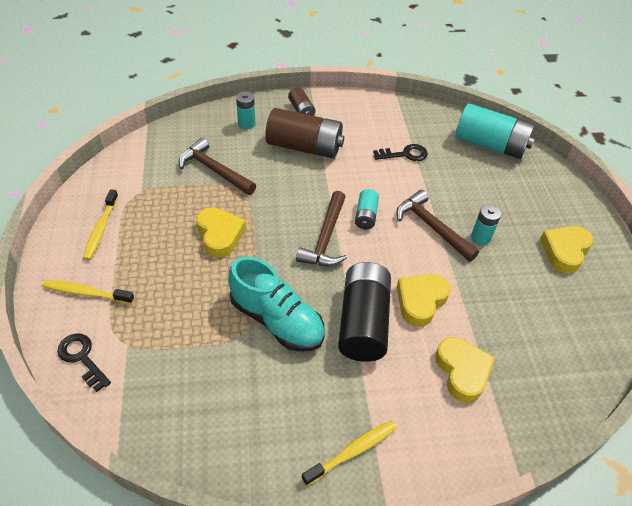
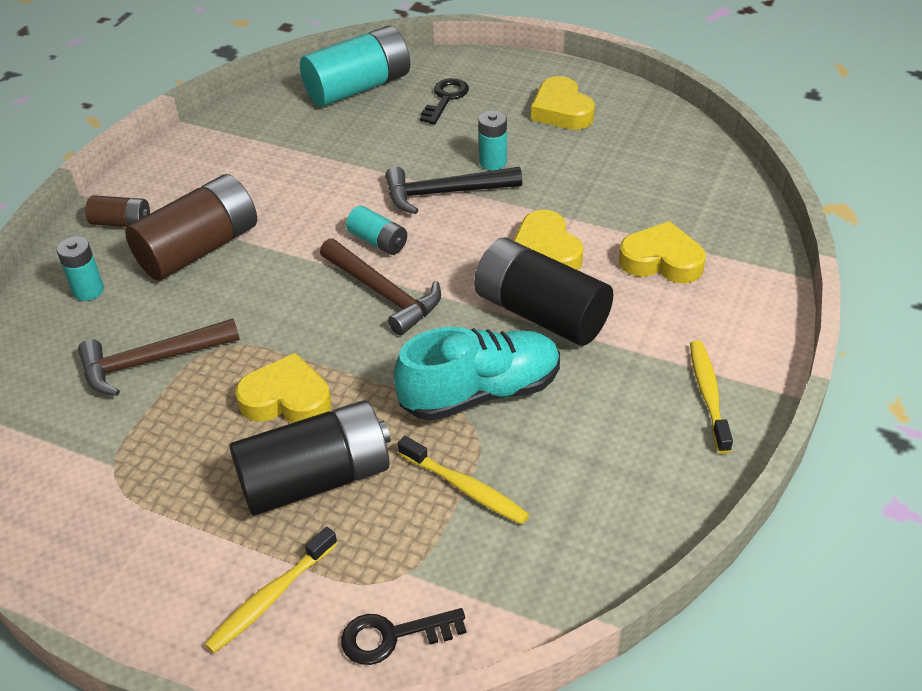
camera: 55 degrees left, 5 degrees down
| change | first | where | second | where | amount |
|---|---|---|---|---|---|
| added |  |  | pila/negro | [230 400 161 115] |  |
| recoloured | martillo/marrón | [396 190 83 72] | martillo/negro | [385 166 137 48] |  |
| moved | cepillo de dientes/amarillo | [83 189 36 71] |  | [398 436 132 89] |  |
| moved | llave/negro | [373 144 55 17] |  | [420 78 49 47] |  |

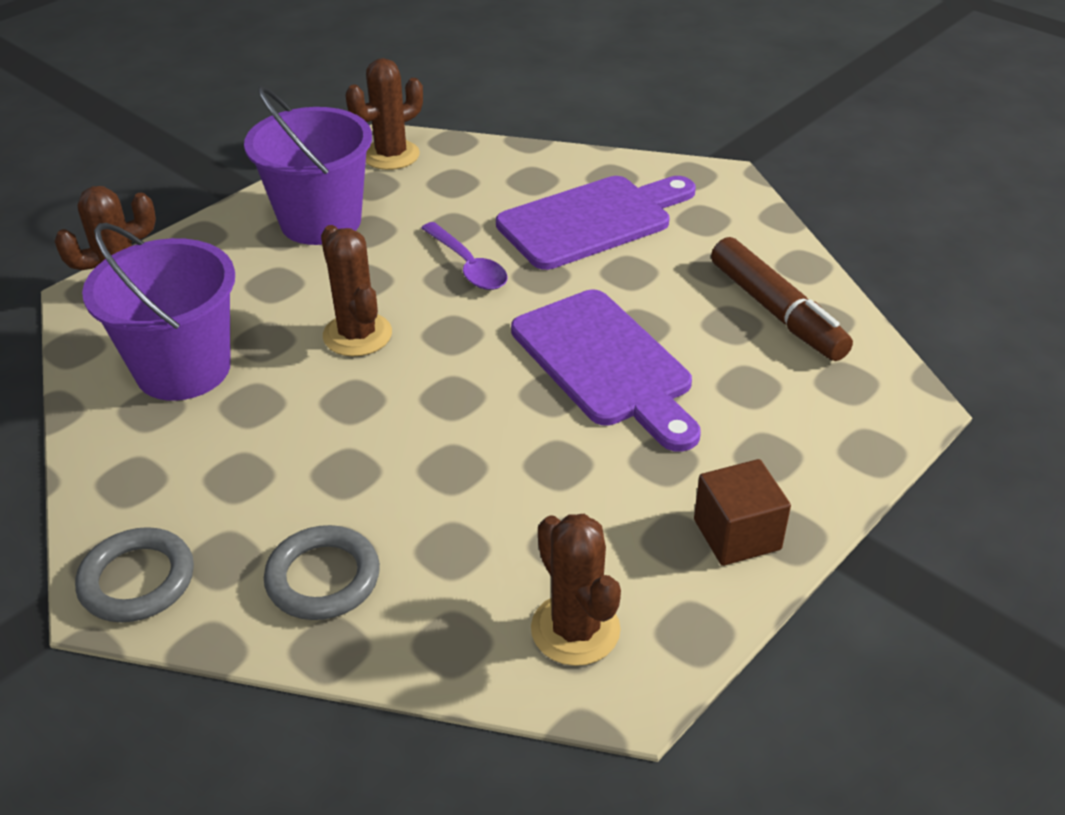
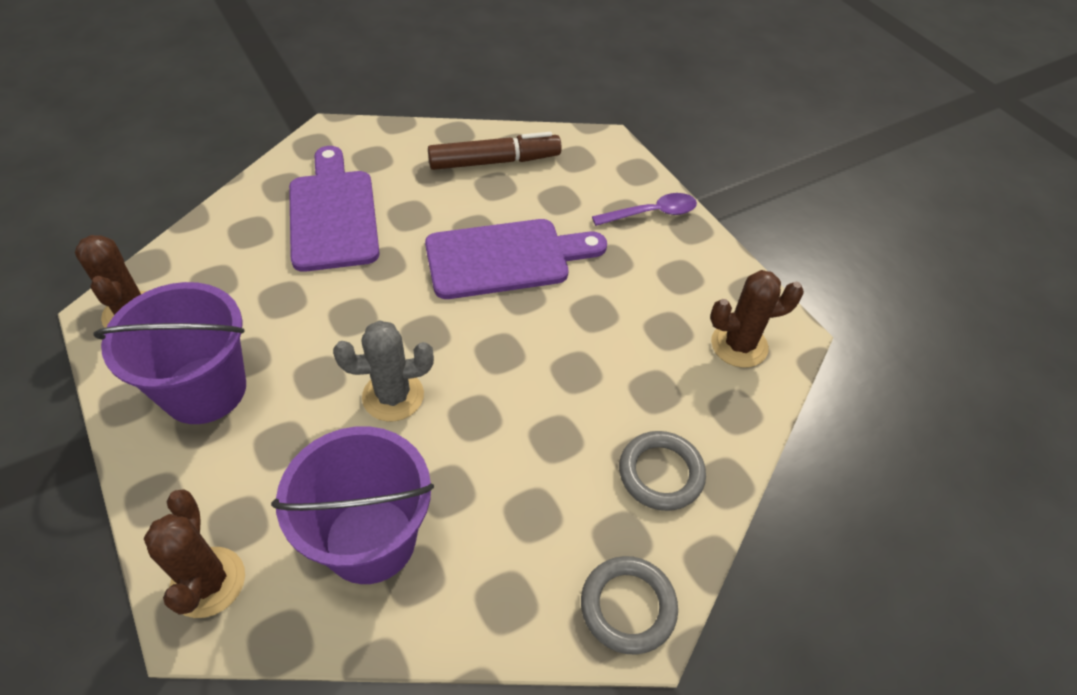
camera: 75 degrees left, 10 degrees up
| change | first | where | second | where | amount |
|---|---|---|---|---|---|
| recoloured | cactus/marrón | [321 225 71 131] | cactus/gris | [333 320 101 101] |  |
| moved | cuchara/morado | [421 222 87 68] |  | [592 193 105 33] |  |
| removed | cubo/marrón | [694 459 97 107] |  |  |  |

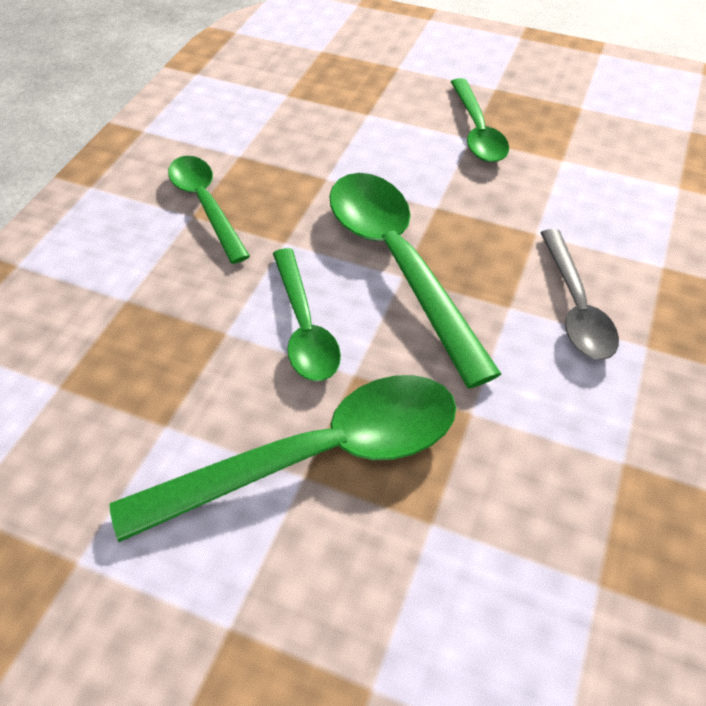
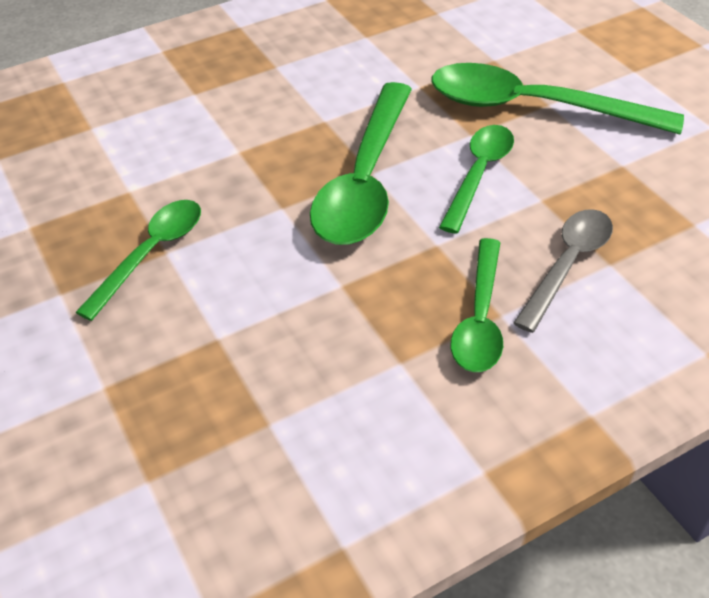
camera: 140 degrees left, 5 degrees down
| change | first | where | second | where | amount |
|---|---|---|---|---|---|
| moved | cuchara/gris | [540 229 79 131] |  | [514 209 99 124] |  |

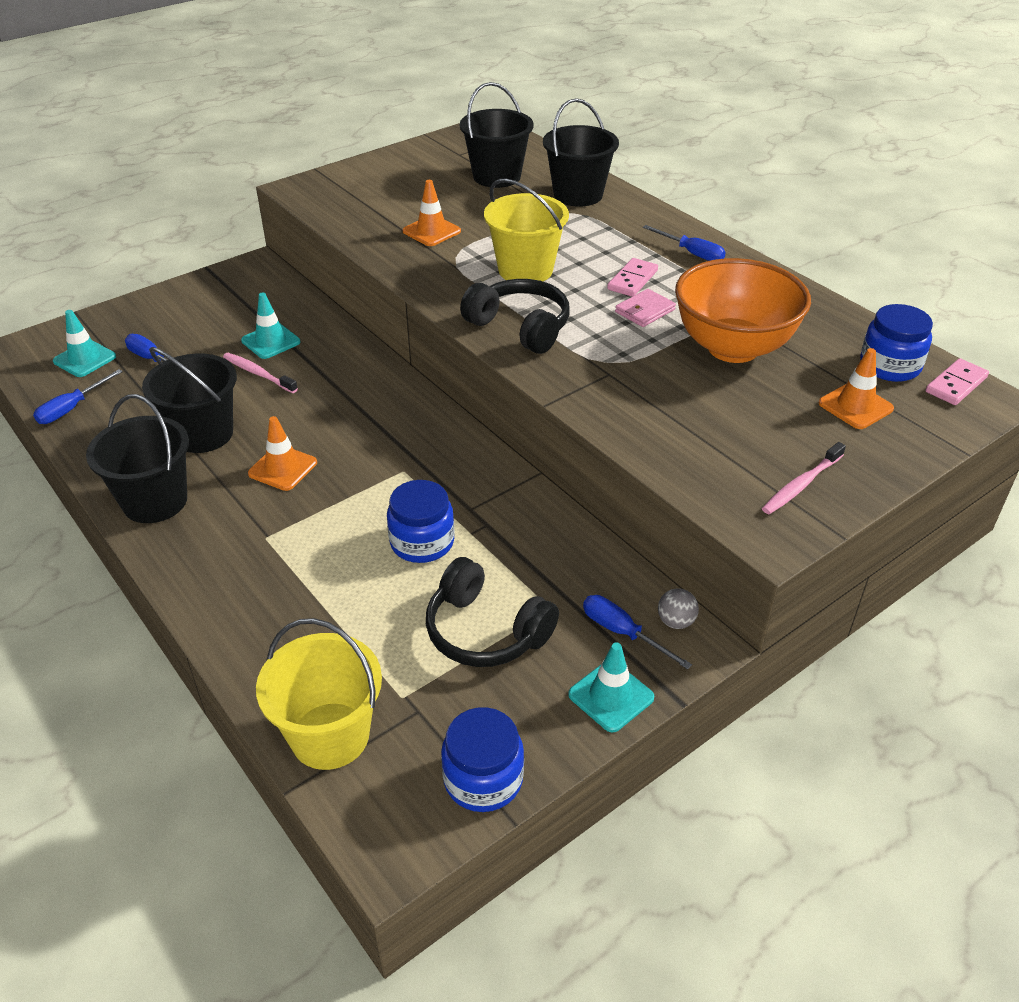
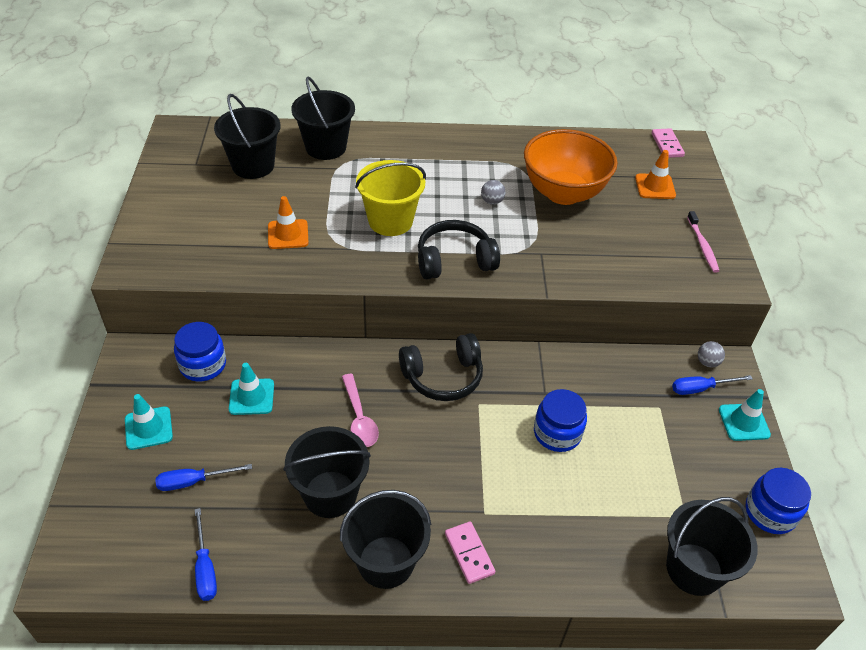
camera: 55 degrees left, 5 degrees up
| change | first | where | second | where | amount |
|---|---|---|---|---|---|
| moved | cono de tráfico/turquesa | [53 310 63 67] |  | [125 394 48 56] |  |
| moved | tarro/azul | [860 304 73 78] |  | [174 322 52 60] |  |
| added |  |  | cuchara/rosa | [342 374 37 73] |  |
| moved | auriculares/negro | [426 557 133 110] |  | [399 333 84 68] |  |
| moved | ficha de dominó/rosa | [607 258 51 39] |  | [445 521 50 63] |  |
| replaced | cartera/rosa | [615 289 61 38] | pelota/gris | [481 180 24 25] |  |
| recoloured | balde/amarillo | [256 618 126 152] | balde/negro | [666 497 92 99] |  |
| removed | cepillo de dientes/rosa | [223 353 75 40] |  |  |  |
| removed | cono de tráfico/naranja | [248 416 69 75] |  |  |  |
| removed | destornillador/azul | [643 225 83 36] |  |  |  |

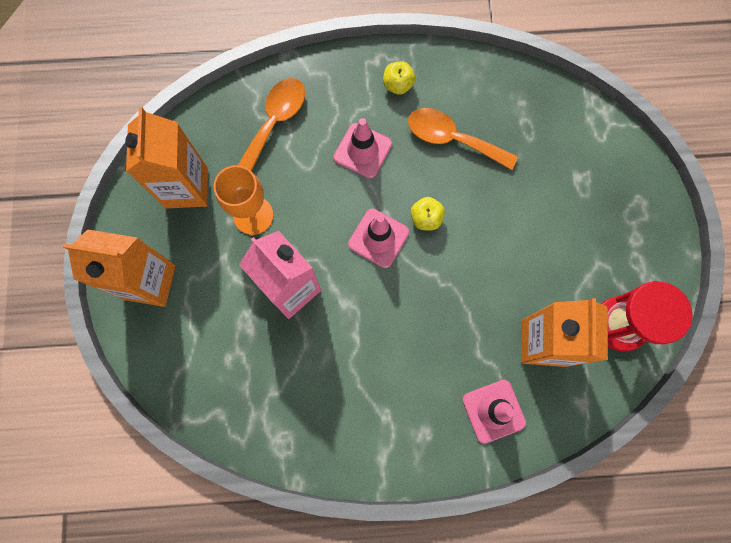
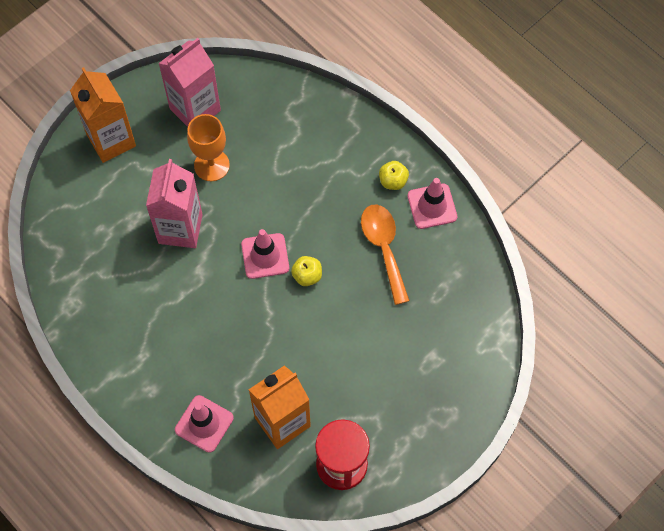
camera: 50 degrees right, 10 degrees down
| change | first | where | second | where | amount |
|---|---|---|---|---|---|
| recoloured | cartón de leche/naranja | [125 107 83 101] | cartón de leche/rosa | [158 38 63 89] |  |
| moved | cono de tráfico/rosa | [334 118 58 60] |  | [407 178 50 51] |  |
| removed | cuchara/naranja | [238 78 67 94] |  |  |  |

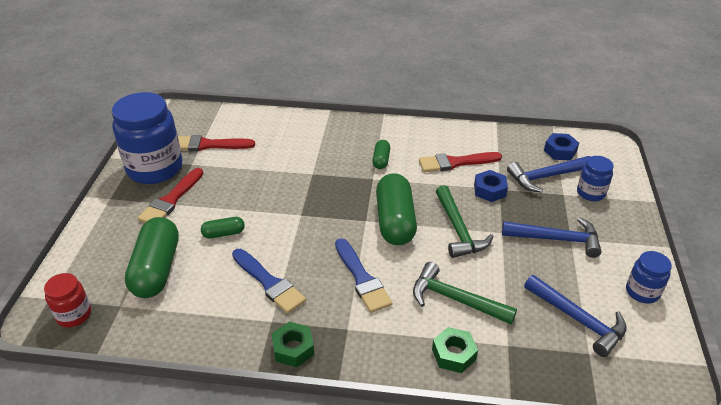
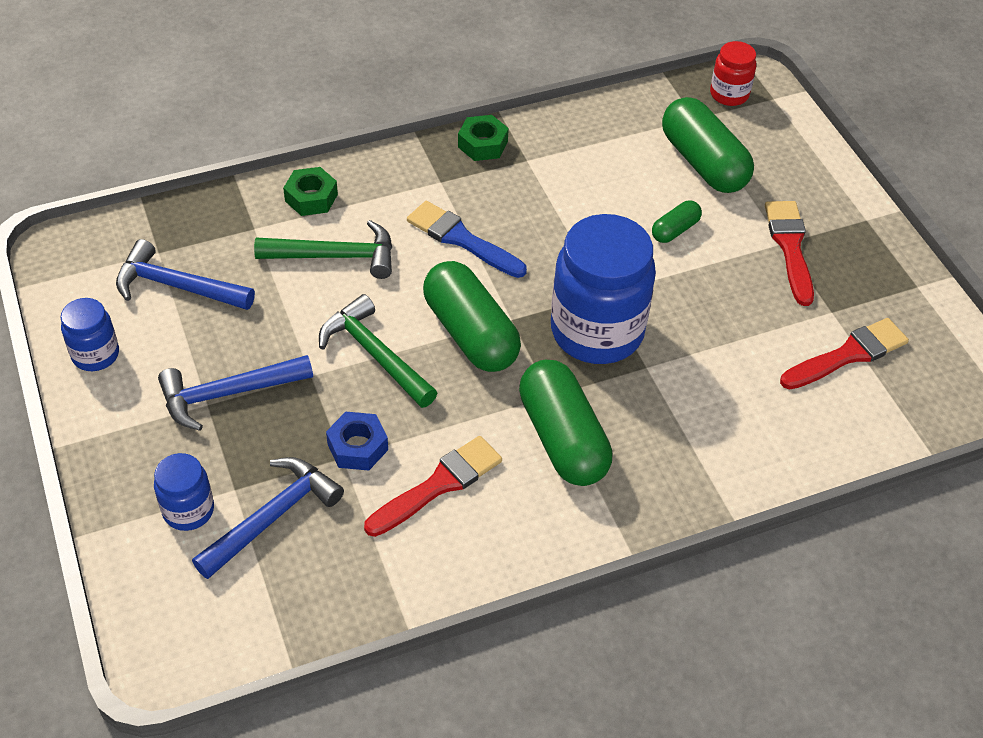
camera: 150 degrees right, 10 degrees up
| change | first | where | second | where | amount |
|---|---|---|---|---|---|
| resized | cápsula/verde | [372 140 18 29] |  | [519 360 94 126] | x2.08 |
| moved | tarro/azul | [112 92 70 92] |  | [551 214 105 150] |  |
| removed | pincel/azul | [232 249 74 65] |  |  |  |
| removed | tuerca/azul | [544 133 35 28] |  |  |  |

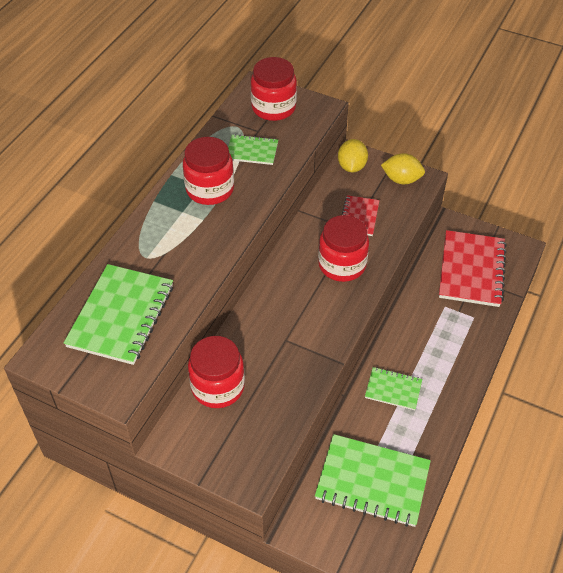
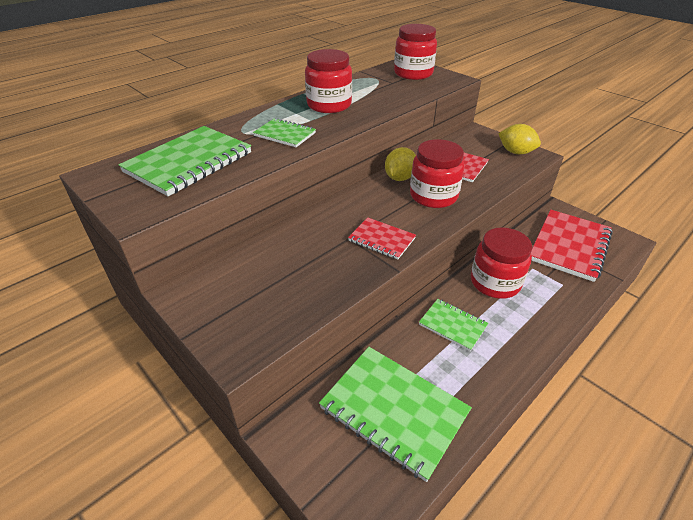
camera: 20 degrees right, 10 degrees down
| change | first | where | second | where | amount |
|---|---|---|---|---|---|
| moved | cuaderno/verde | [228 134 50 31] |  | [253 118 63 29] |  |
| added |  |  | cuaderno/rojo | [348 217 68 43] |  |
| moved | limón/amarillo | [338 139 30 33] |  | [385 147 31 34] |  |
| moved | tarro/rojo | [188 336 57 72] |  | [471 227 61 72] |  |

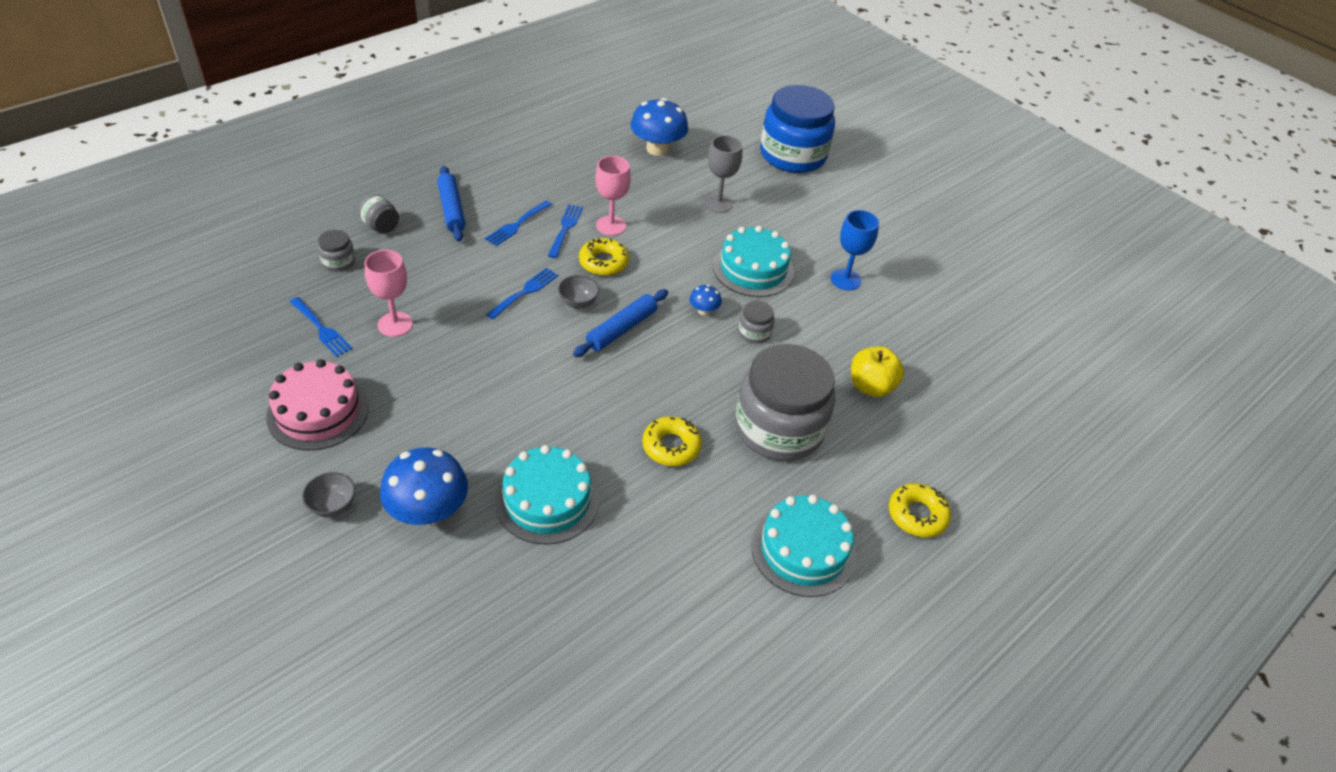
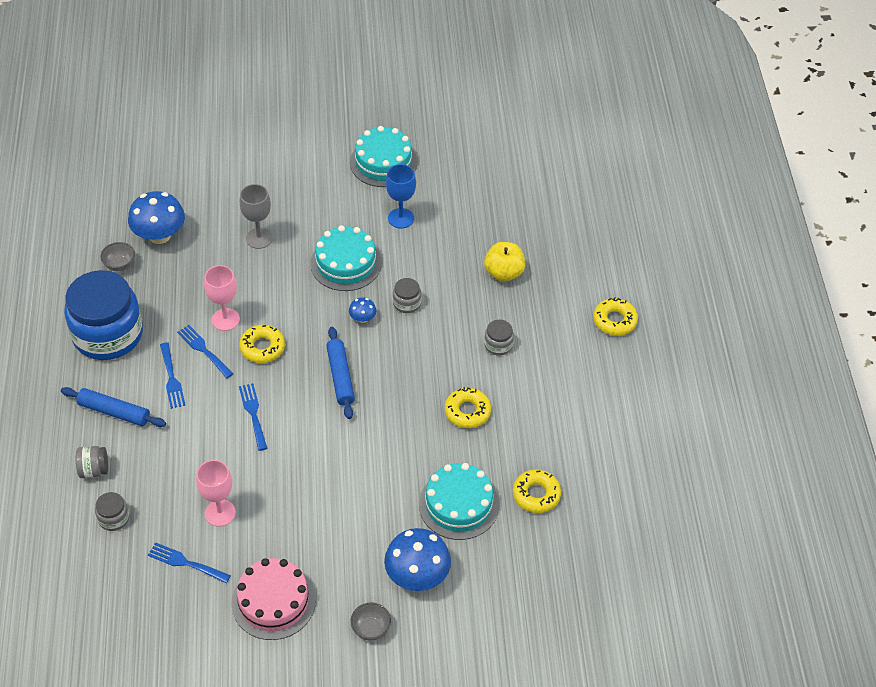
camera: 50 degrees left, 5 degrees up
| change | first | where | second | where | amount |
|---|---|---|---|---|---|
| moved | tarro/azul | [760 85 75 88] |  | [64 270 79 90] |  |
| moved | cuenco/gris | [558 275 41 34] |  | [100 242 35 29] |  |
| turned | tenedor/azul | [290 297 63 60] |  | [148 542 83 41] | 150 degrees counterclockwise |
| moved | tarta/turquesa | [751 495 105 102] |  | [350 126 67 61] |  |
| resized | tarro/gris | [735 344 100 117] |  | [484 320 30 36] | x0.41 |
| added |  |  | rosquilla/amarillo | [513 469 48 44] |  |

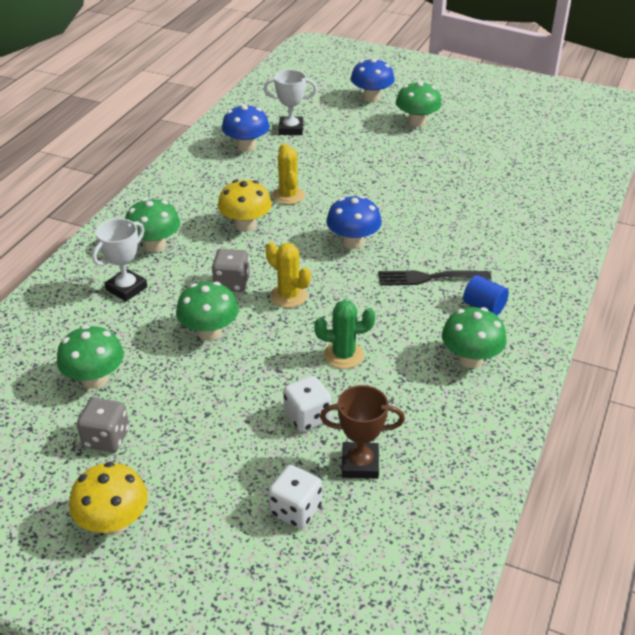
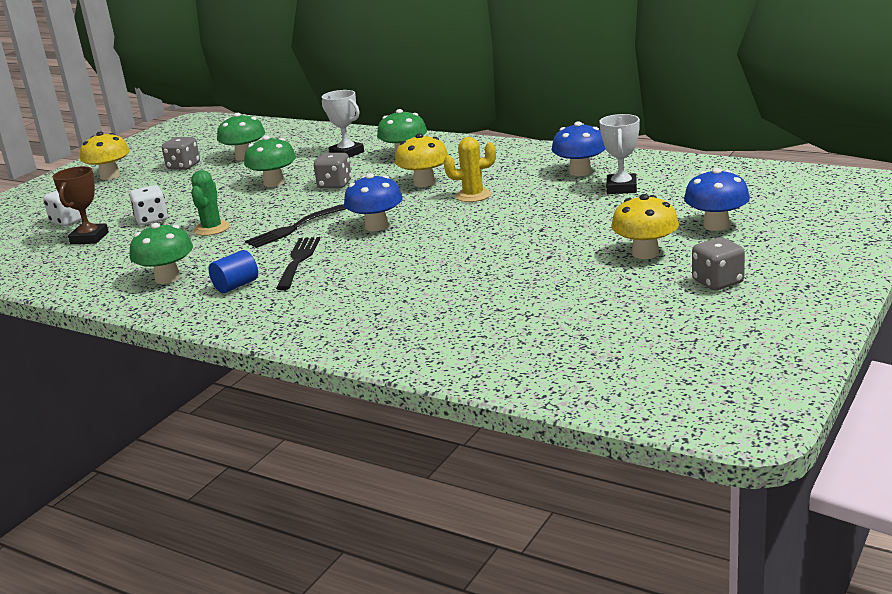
camera: 100 degrees right, 15 degrees down
| change | first | where | second | where | amount |
|---|---|---|---|---|---|
| added |  |  | tenedor/negro | [245 205 101 43] |  |
| recoloured | seta/verde | [396 81 46 46] | seta/amarillo | [611 194 68 65] |  |
| added |  |  | dado/gris | [692 237 53 53] |  |
| removed | cactus/amarillo | [266 242 45 66] |  |  |  |

